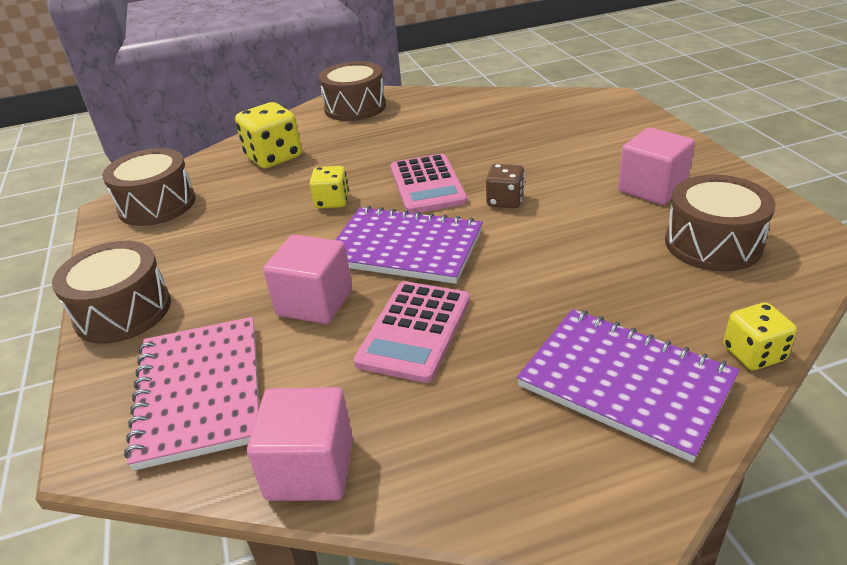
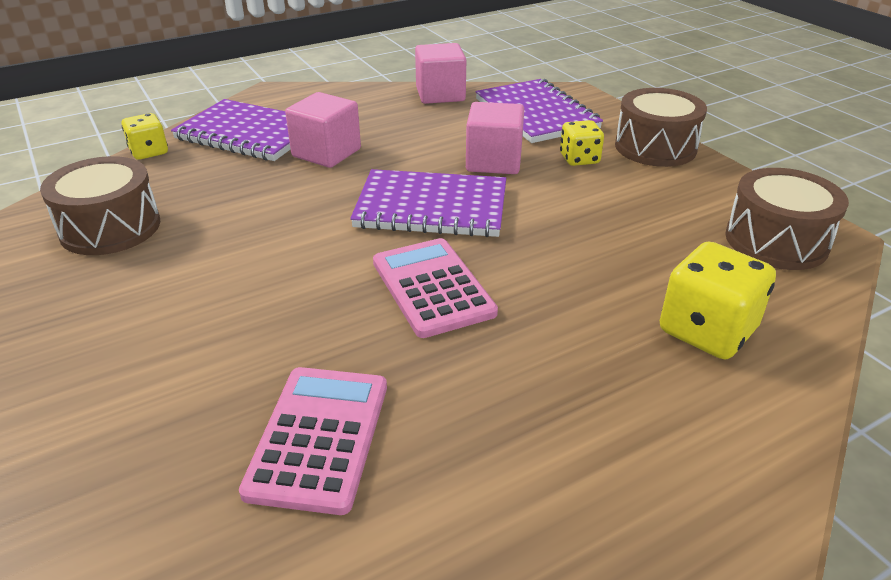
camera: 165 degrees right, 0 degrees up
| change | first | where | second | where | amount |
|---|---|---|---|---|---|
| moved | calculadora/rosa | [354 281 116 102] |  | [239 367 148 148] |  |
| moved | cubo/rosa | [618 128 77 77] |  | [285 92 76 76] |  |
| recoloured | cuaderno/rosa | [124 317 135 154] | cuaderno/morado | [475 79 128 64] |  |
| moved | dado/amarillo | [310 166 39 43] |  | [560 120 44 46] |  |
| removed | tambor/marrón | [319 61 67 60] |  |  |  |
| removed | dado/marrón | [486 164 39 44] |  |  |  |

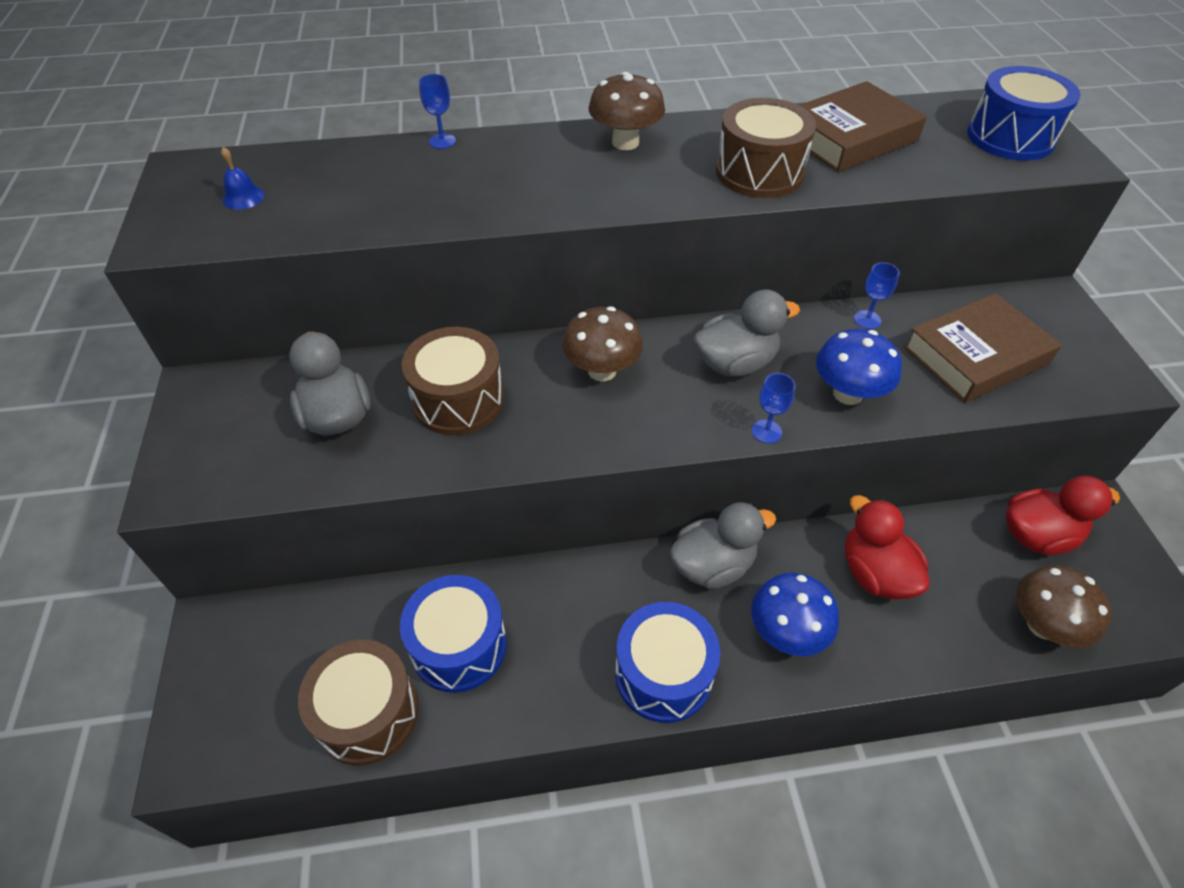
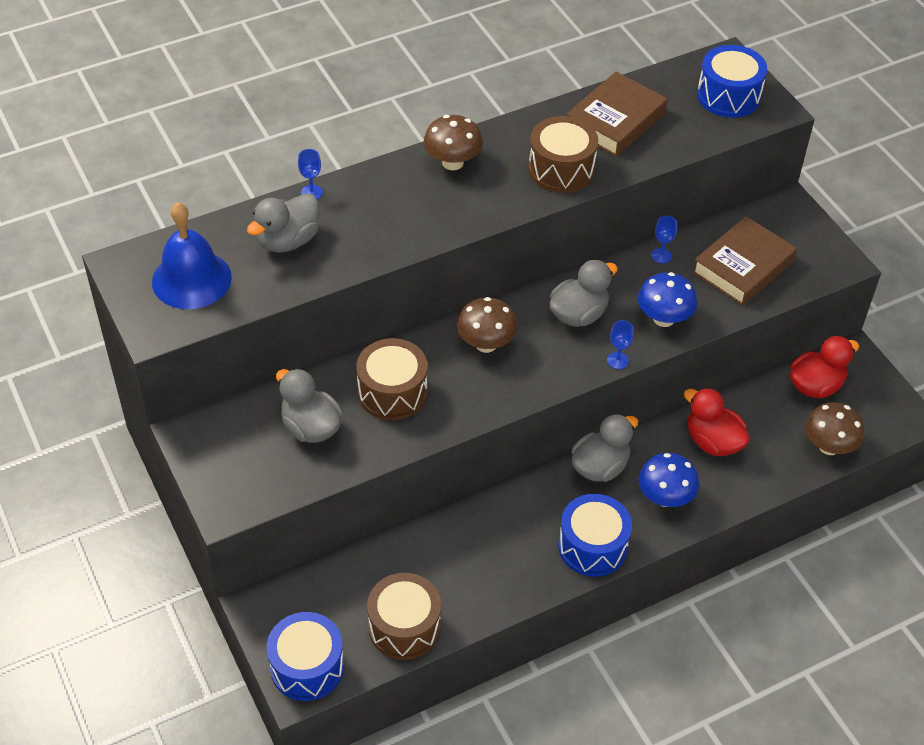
camera: 20 degrees left, 0 degrees up
| change | first | where | second | where | amount |
|---|---|---|---|---|---|
| resized | campana/azul | [221 147 43 63] |  | [152 202 80 107] | x2.50 |
| added |  |  | pato/gris | [247 193 72 60] |  |
| moved | tambor/azul | [400 575 107 118] |  | [267 612 77 89] |  |

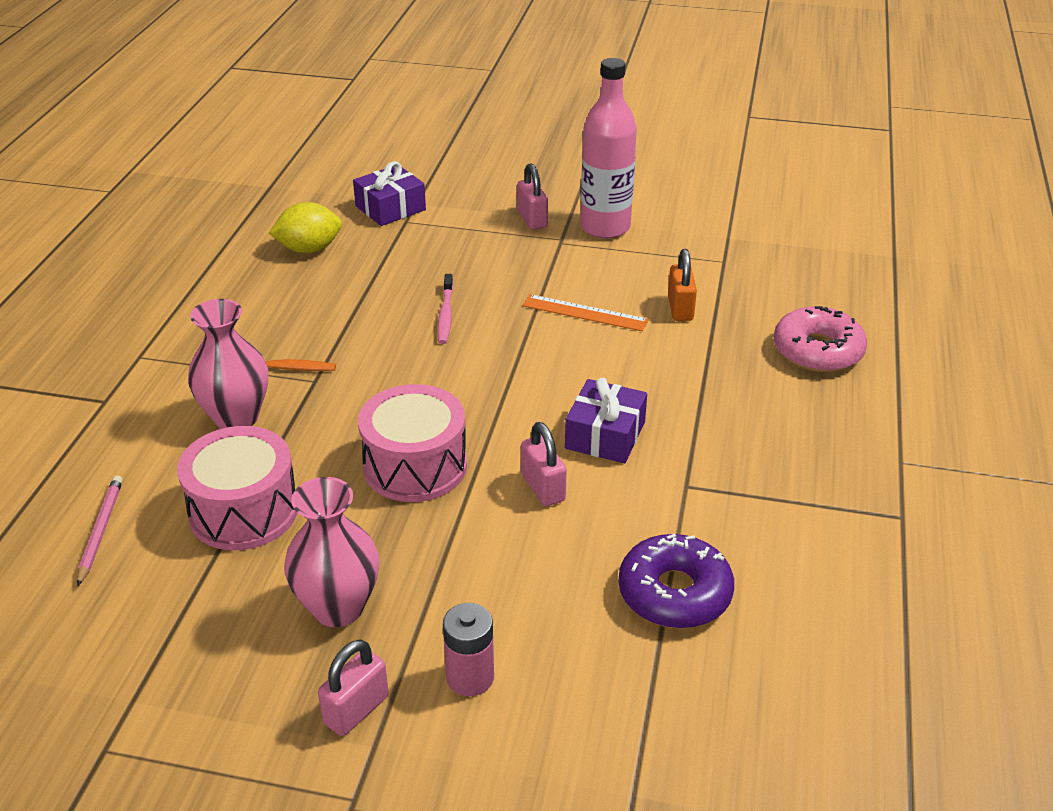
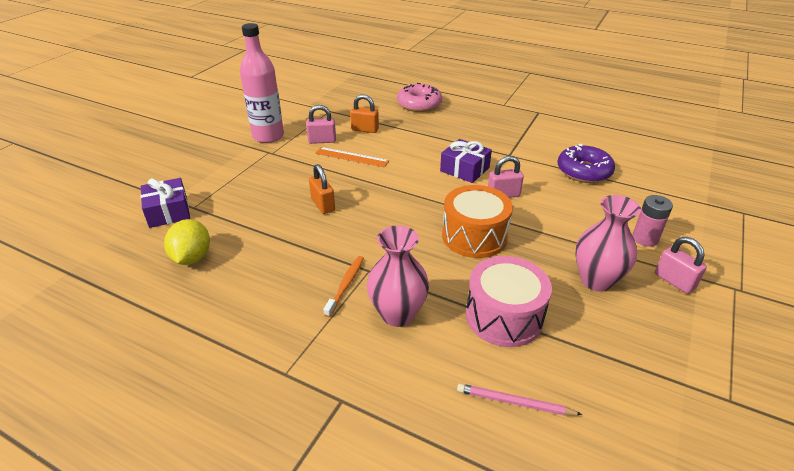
camera: 75 degrees left, 0 degrees up
| change | first | where | second | where | amount |
|---|---|---|---|---|---|
| moved | candado/rosa | [517 163 31 67] |  | [306 105 30 39] |  |
| replaced | cepillo de dientes/rosa | [437 274 16 70] | candado/naranja | [309 164 26 50] |  |
| turned | regla/naranja | [523 294 126 37] |  | [315 147 74 20] | 75 degrees clockwise |
| recoloured | tambor/rosa | [358 384 109 118] | tambor/naranja | [442 185 71 73] |  |

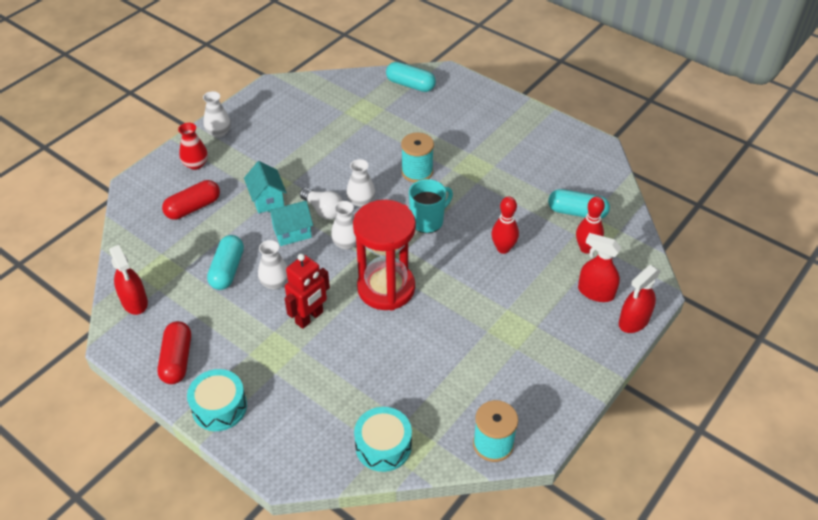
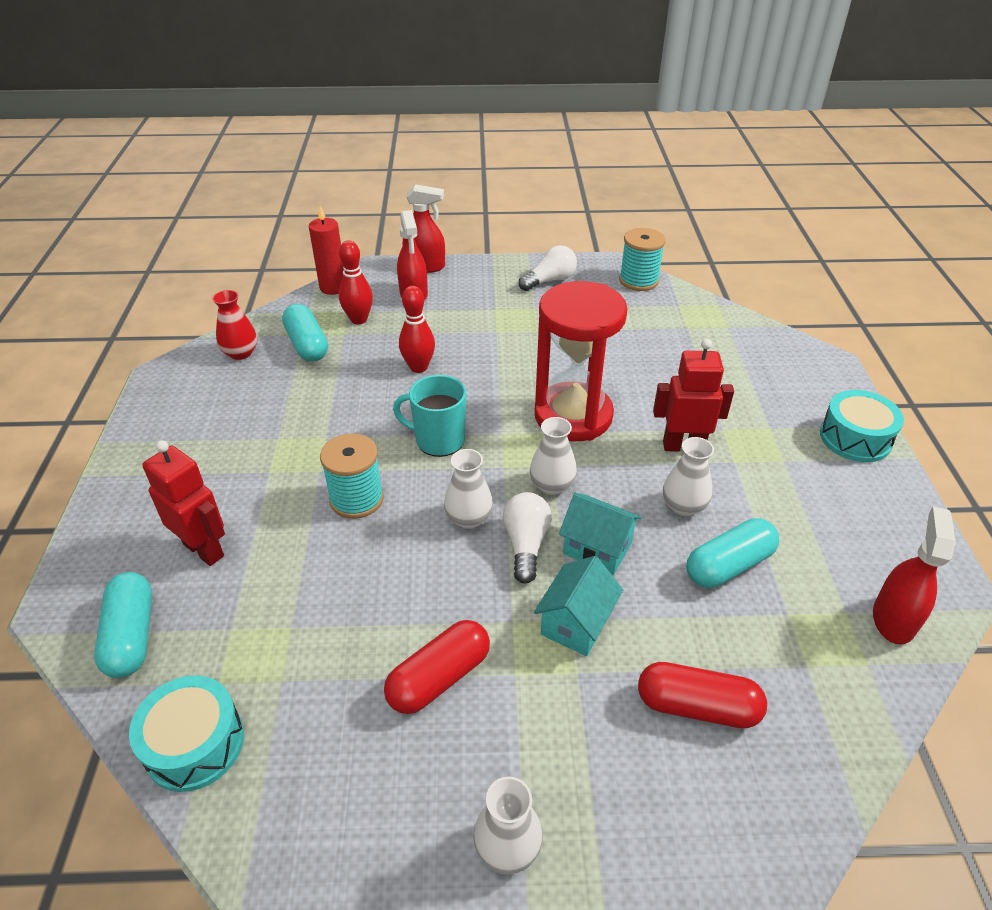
camera: 130 degrees left, 5 degrees down
| change | first | where | second | where | amount |
|---|---|---|---|---|---|
| moved | tambor/turquesa | [354 407 58 65] |  | [129 675 115 117] |  |
| added |  |  | robot/rojo | [142 440 83 126] |  |
| moved | florero/rojo | [178 123 30 47] |  | [212 290 45 70] |  |
| added |  |  | vela/rojo | [309 206 35 89] |  |
| moved | cápsula/rojo | [158 321 33 63] |  | [384 620 106 94] |  |
| added |  |  | bombilla/blanco | [519 245 58 46] |  |

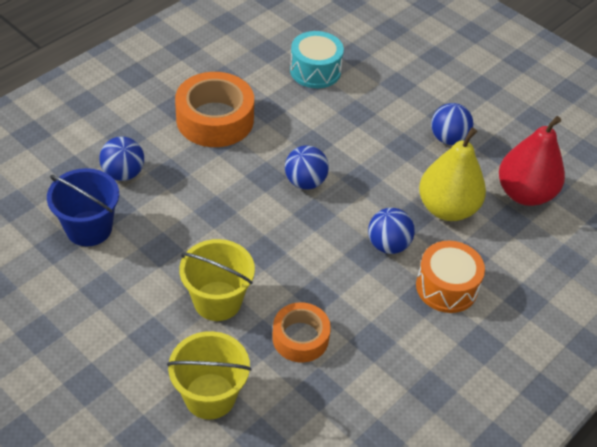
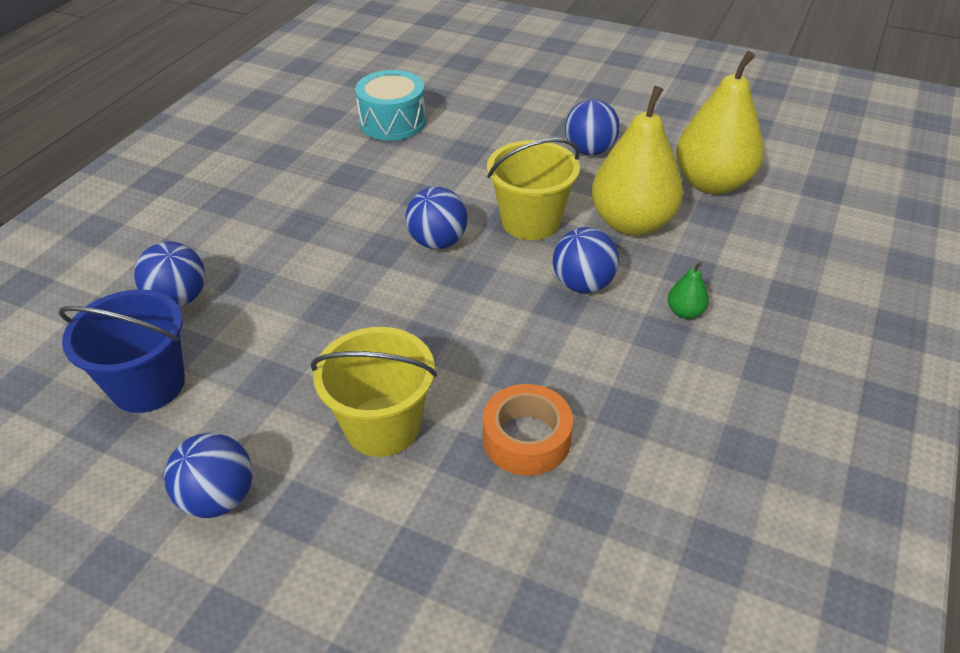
camera: 15 degrees left, 5 degrees down
| change | first | where | second | where | amount |
|---|---|---|---|---|---|
| added |  |  | pelota/azul | [164 433 89 85] |  |
| moved | balde/amarillo | [167 331 84 88] |  | [487 138 93 102] |  |
| replaced | tambor/naranja | [416 241 69 72] | pera/verde | [668 262 41 57] |  |
| recoloured | pera/rojo | [499 116 66 90] | pera/amarillo | [676 51 88 143] |  |
| removed | cinta adhesiva/naranja | [175 72 79 75] |  |  |  |

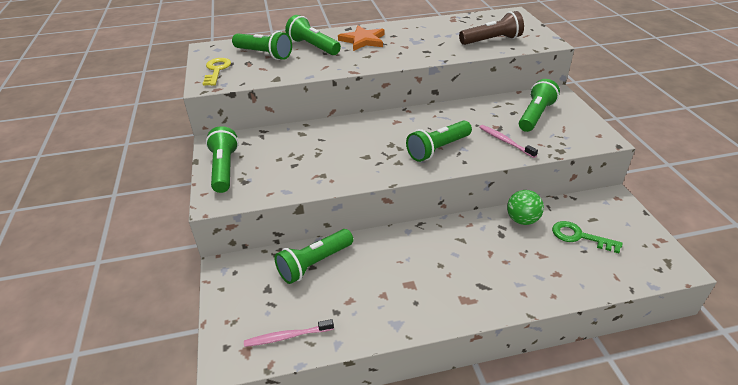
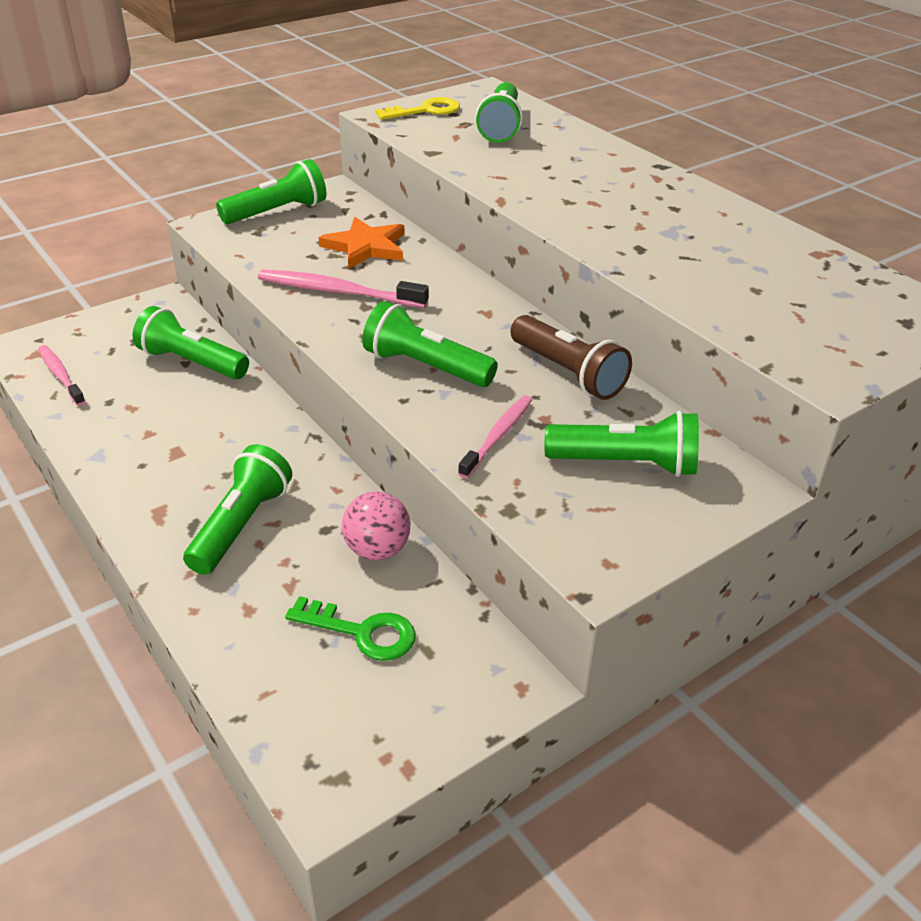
camera: 65 degrees right, 0 degrees up
| change | first | where | second | where | amount |
|---|---|---|---|---|---|
| moved | lámpara de mano/verde | [285 15 56 40] |  | [183 444 109 131] |  |
| added |  |  | cepillo de dientes/rosa | [258 270 171 38] |  |
| turned | llave/verde | [552 221 70 32] |  | [285 596 131 65] | 105 degrees clockwise |
| moved | estrella/naranja | [338 26 46 25] |  | [318 217 87 52] |  |
| recoloured | pelota/verde | [507 190 37 35] | pelota/rosa | [342 491 68 69] |  |
| moved | lámpara de mano/marrón | [459 11 65 34] |  | [510 315 122 85] |  |

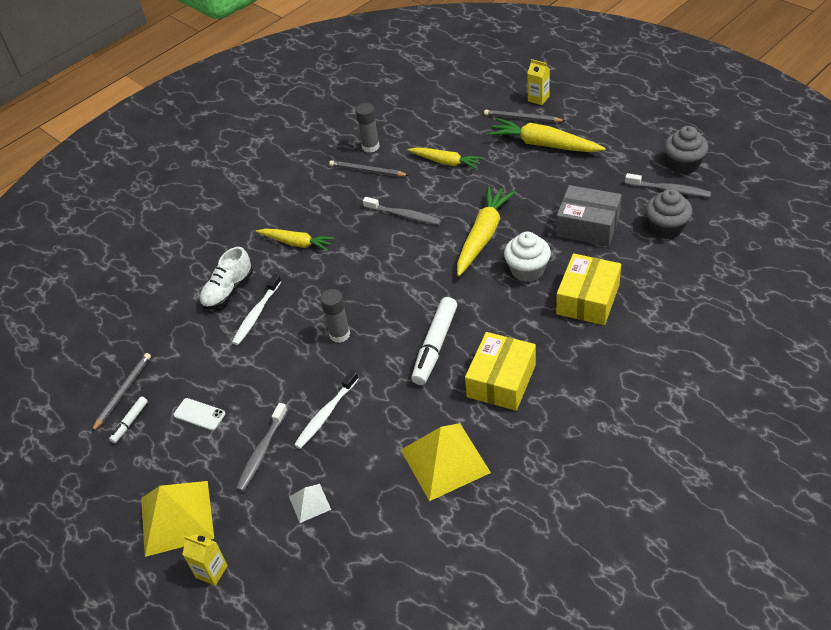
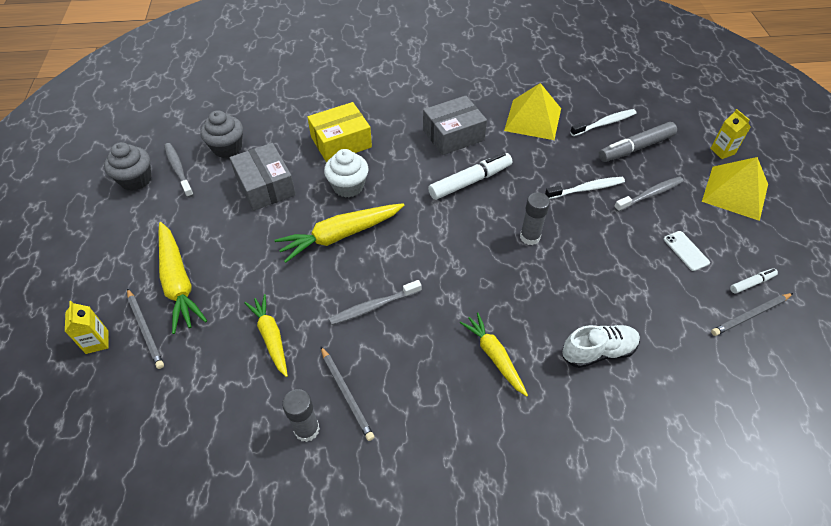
camera: 145 degrees left, 5 degrees up
| change | first | where | second | where | amount |
|---|---|---|---|---|---|
| turned | cepillo de dientes/gris | [363 197 78 28] |  | [329 280 93 45] | 90 degrees counterclockwise |
| recoloured | caja/amarillo | [465 332 71 79] | caja/gris | [423 96 64 59] |  |
| moved | cepillo de dientes/blanco | [232 274 50 71] |  | [570 109 67 27] |  |
| replaced | pirámide/blanco | [289 484 42 39] | rotulador/gris | [599 122 78 40] |  |

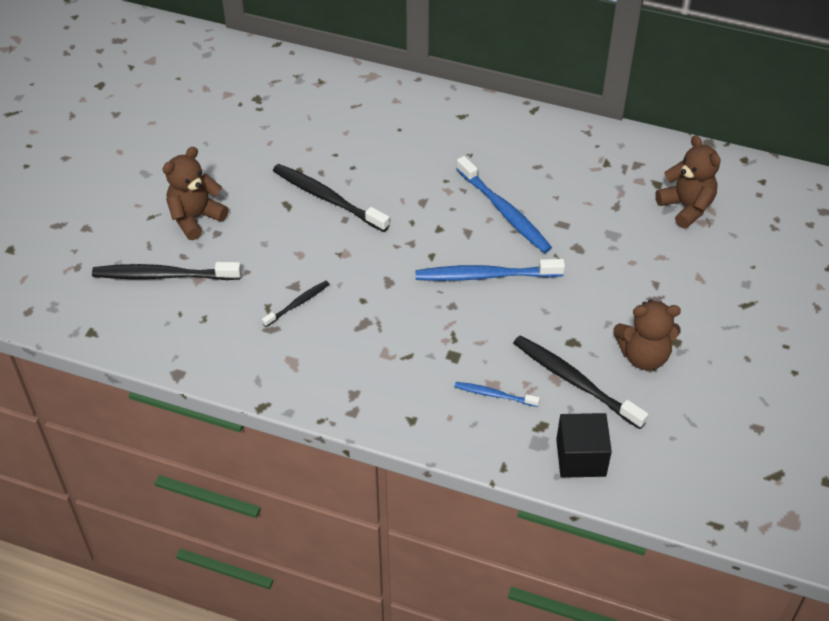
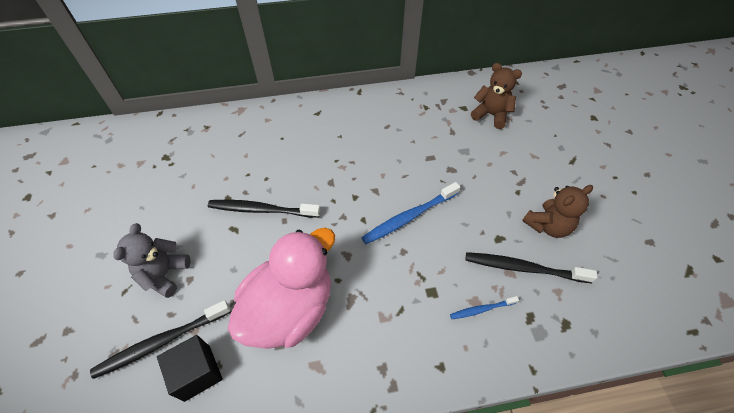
camera: 30 degrees left, 5 degrees up
| change | first | where | second | where | amount |
|---|---|---|---|---|---|
| recoloured | osito/marrón | [163 147 65 93] | osito/gris | [113 223 77 75] |  |
| moved | cubo/negro | [556 413 56 65] |  | [157 335 66 67] |  |
| replaced | cepillo de dientes/negro | [262 281 68 46] | pato/rosa | [228 228 107 121] |  |
| removed | cepillo de dientes/azul | [456 156 96 97] |  |  |  |

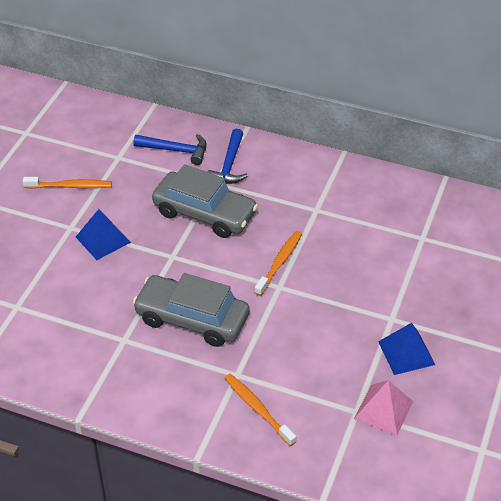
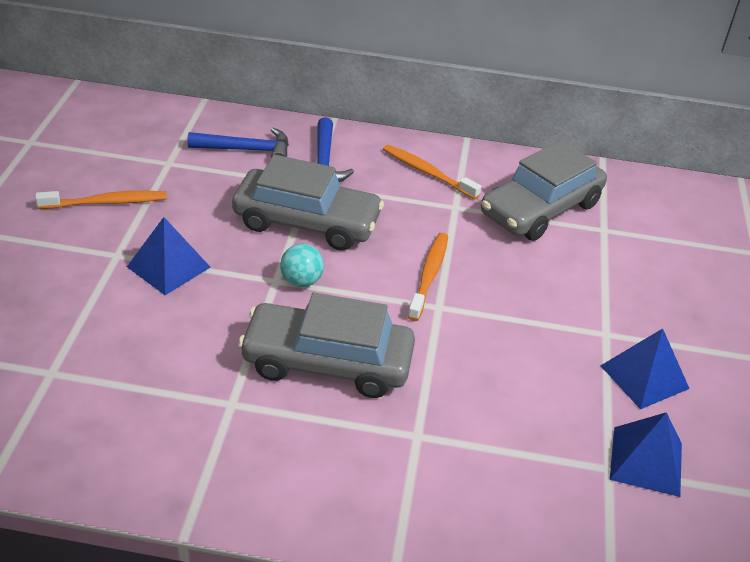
camera: 15 degrees left, 5 degrees down
| change | first | where | second | where | amount |
|---|---|---|---|---|---|
| added |  |  | pelota/turquesa | [280 244 44 43] |  |
| moved | cepillo de dientes/naranja | [225 374 71 72] |  | [383 145 98 54] |  |
| added |  |  | coche/gris | [481 140 126 101] |  |
| recoloured | pirámide/rosa | [354 380 59 56] | pirámide/azul | [610 412 72 85] |  |

